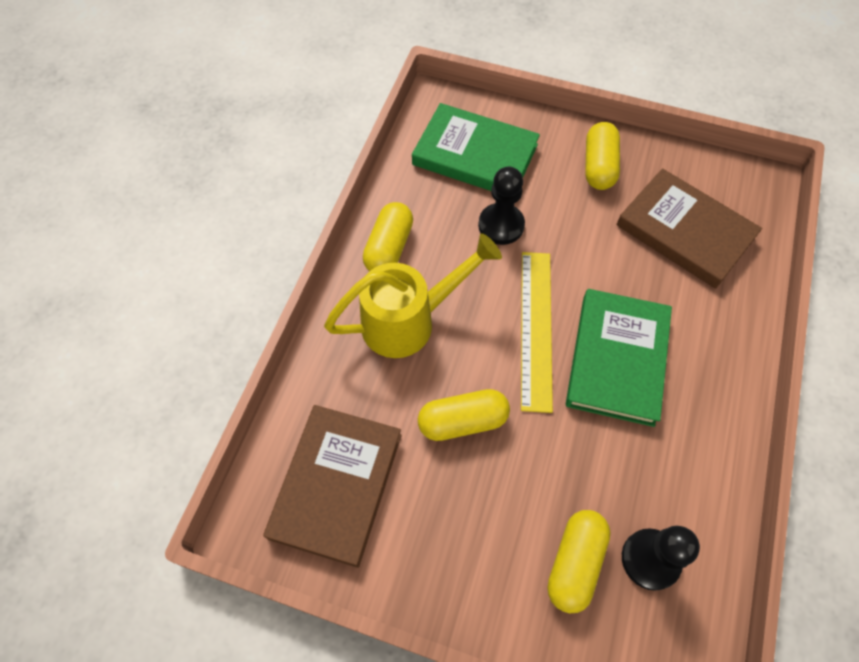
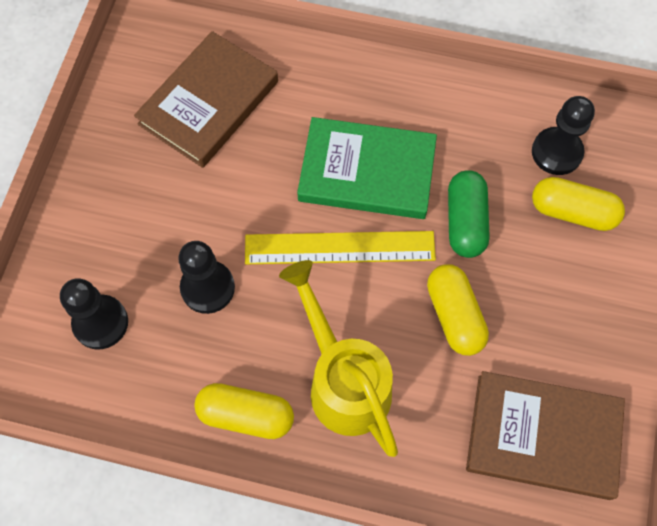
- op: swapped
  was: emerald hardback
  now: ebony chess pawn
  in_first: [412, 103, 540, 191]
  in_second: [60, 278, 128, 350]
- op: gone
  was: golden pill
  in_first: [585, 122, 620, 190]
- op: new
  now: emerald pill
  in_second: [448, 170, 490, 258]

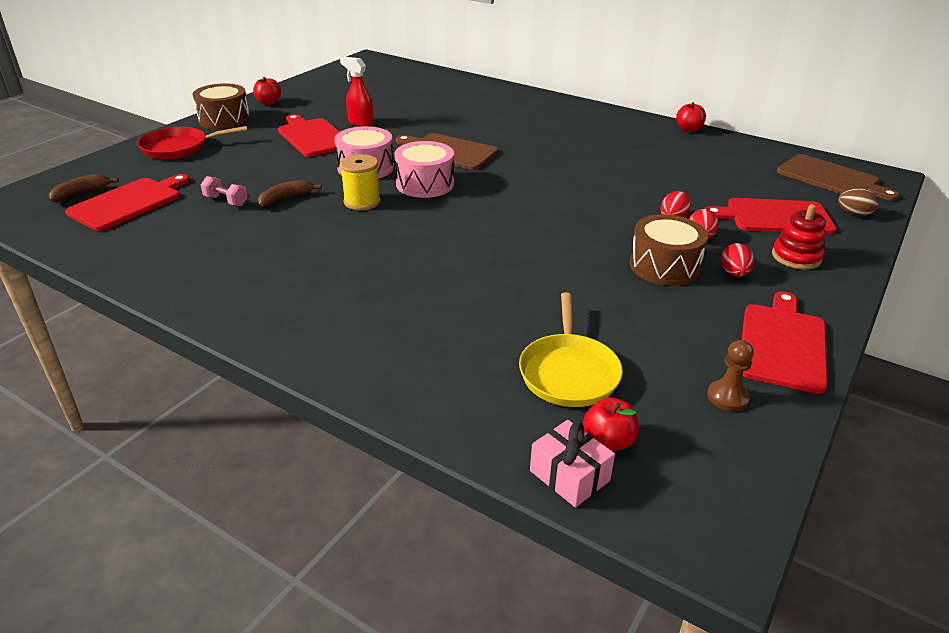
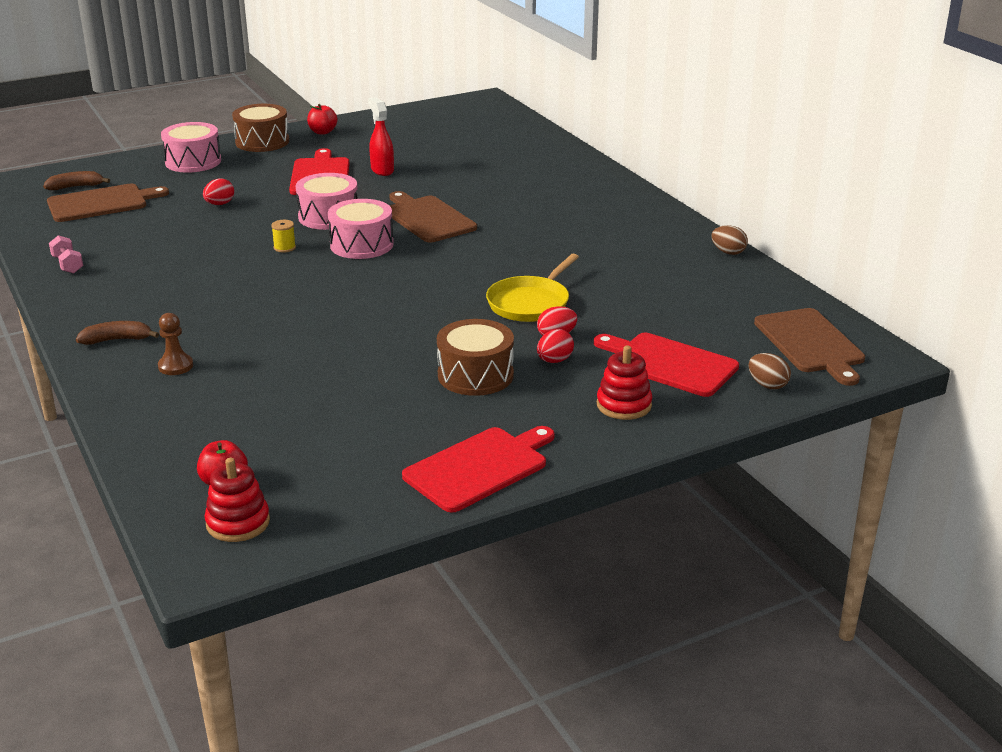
- op: repainted
  was: red cutting board
  now: brown cutting board
  in_first: [65, 174, 190, 231]
  in_second: [47, 184, 169, 222]
- op: swapped
  was: red pan
  now: rose-pink drum
  in_first: [137, 126, 247, 159]
  in_second: [161, 122, 221, 172]
- op: shifted
  was: rose-pink dumbbell
  in_first: [201, 176, 248, 206]
  in_second: [49, 235, 83, 273]
- op: shifted
  was: brown banana
  in_first: [258, 180, 322, 207]
  in_second: [76, 321, 159, 345]
- op: scaled
  was: golden spool
  in_first: [340, 154, 381, 210]
  in_second: [271, 220, 296, 252]
  ratio: 0.58
- op: shifted
  was: golden pan
  in_first: [519, 292, 623, 407]
  in_second: [486, 254, 579, 322]
- op: gone
  was: rose-pink present
  in_first: [530, 420, 615, 508]
- op: swapped
  was: red apple fruit
  now: brown toy egg
  in_first: [676, 102, 706, 132]
  in_second: [712, 225, 748, 255]
- op: shifted
  was: brown chess pawn
  in_first: [707, 340, 754, 411]
  in_second: [158, 313, 193, 375]
- op: shifted
  was: red toy egg
  in_first: [721, 243, 754, 277]
  in_second: [203, 178, 234, 205]
- op: new
  now: red stacking toy
  in_second: [204, 458, 270, 542]

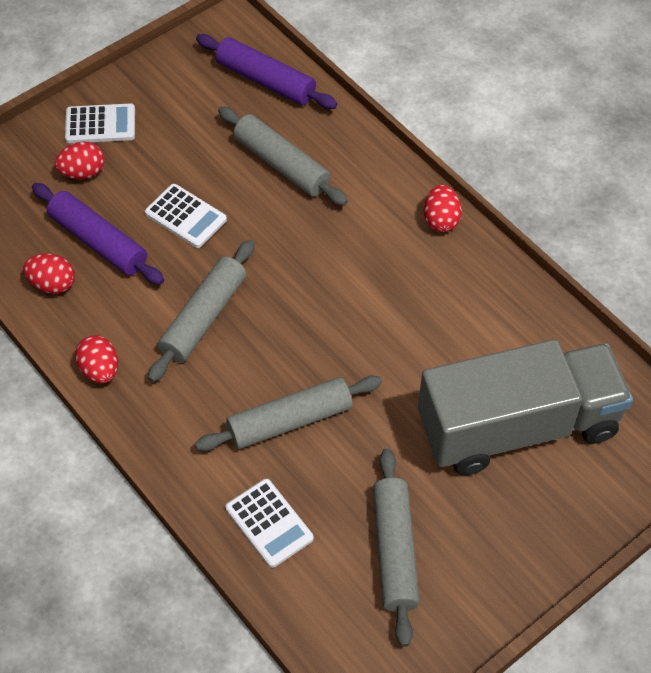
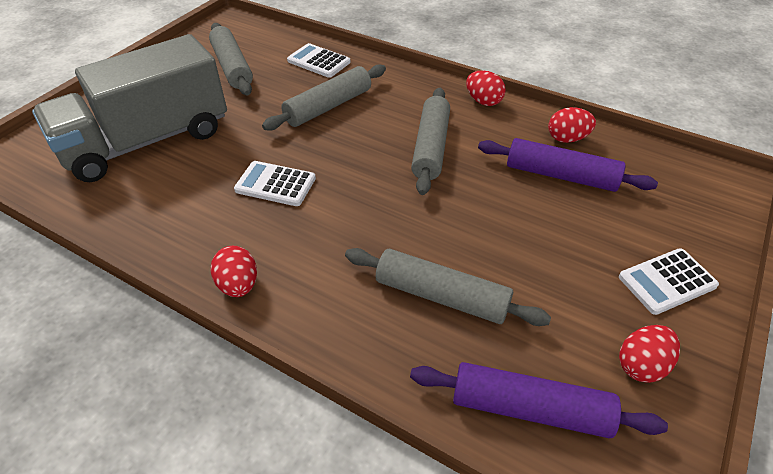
- op: shifted
  was: red toy egg
  in_first: [55, 141, 105, 179]
  in_second: [619, 325, 680, 383]
- op: shifted
  was: white adding machine
  in_first: [145, 184, 227, 248]
  in_second: [234, 161, 316, 206]

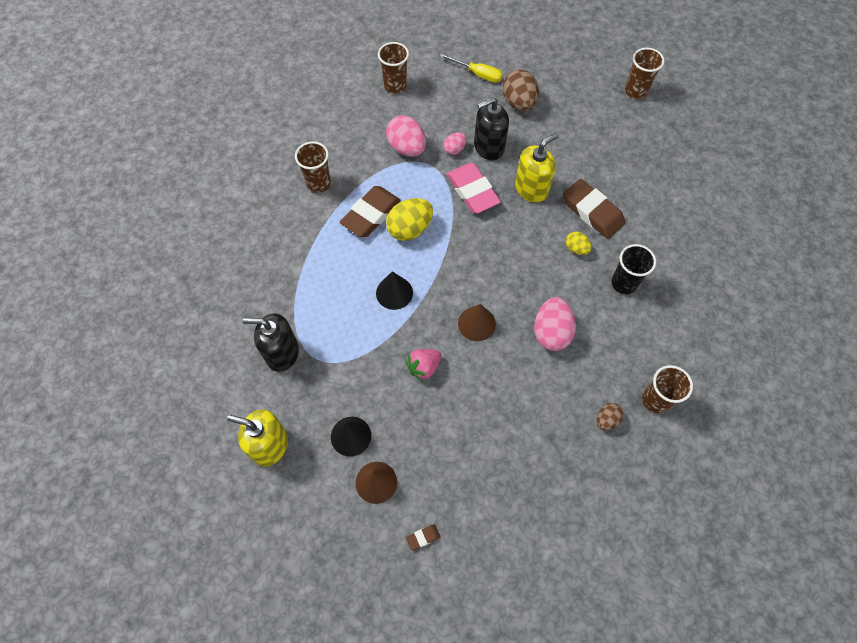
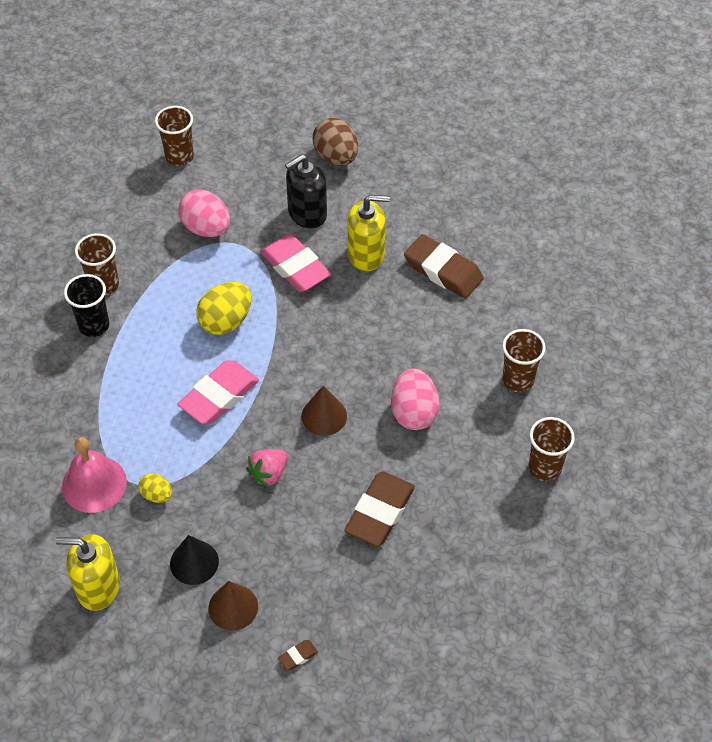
- op: swapped
  was: ebony pump bottle
  now: rose-pink hand bell
  in_first: [243, 313, 299, 372]
  in_second: [62, 437, 127, 513]
- op: shifted
  was: brown eraser
  in_first: [340, 186, 401, 237]
  in_second: [344, 471, 415, 547]
- op: swapped
  was: ebony cone shape
  now: rose-pink eraser
  in_first: [376, 271, 413, 310]
  in_second: [177, 360, 259, 424]
- op: gone
  was: golden flat screwdriver
  in_first: [439, 53, 503, 83]
- op: gone
  was: rose-pink toy egg
  in_first: [443, 132, 467, 155]
- op: rotated
  was: golden pump bottle
  in_first: [515, 133, 558, 203]
  in_second: [348, 195, 390, 271]
  clockwise: 45
- op: shifted
  was: golden toy egg
  in_first: [566, 231, 592, 255]
  in_second: [139, 473, 172, 503]
- op: gone
  was: brown toy egg
  in_first: [596, 403, 624, 431]
- op: shifted
  was: ebony beaker
  in_first: [611, 244, 656, 295]
  in_second: [64, 274, 109, 337]
- op: shifted
  was: brown beaker
  in_first: [625, 48, 664, 99]
  in_second: [502, 329, 546, 392]

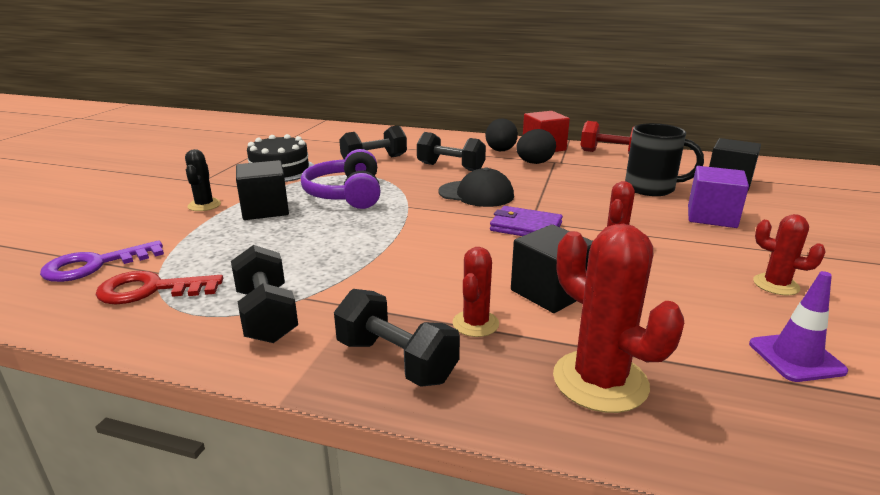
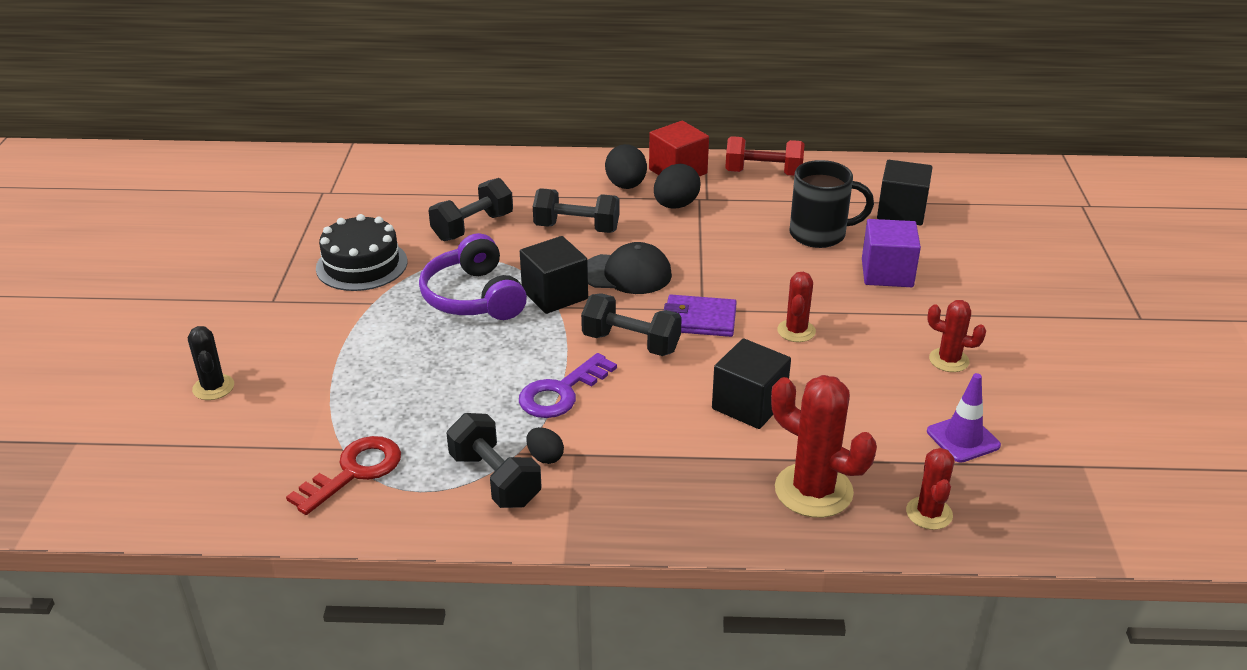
- op: shifted
  was: purple door key
  in_first: [40, 240, 164, 282]
  in_second: [519, 353, 617, 418]
- op: rotated
  was: red door key
  in_first: [95, 271, 223, 304]
  in_second: [286, 436, 401, 515]
  clockwise: 150
- op: shifted
  was: ebony saguaro cactus
  in_first: [185, 149, 221, 211]
  in_second: [188, 326, 234, 400]
- op: shifted
  was: ebony solid cube
  in_first: [236, 160, 289, 220]
  in_second: [520, 236, 588, 314]
- op: shifted
  was: ebony dumbbell
  in_first: [334, 289, 460, 387]
  in_second: [581, 293, 682, 356]
- op: shifted
  was: red saguaro cactus
  in_first: [453, 247, 499, 337]
  in_second: [906, 448, 955, 530]
- op: new
  now: ebony toy egg
  in_second: [526, 427, 564, 464]

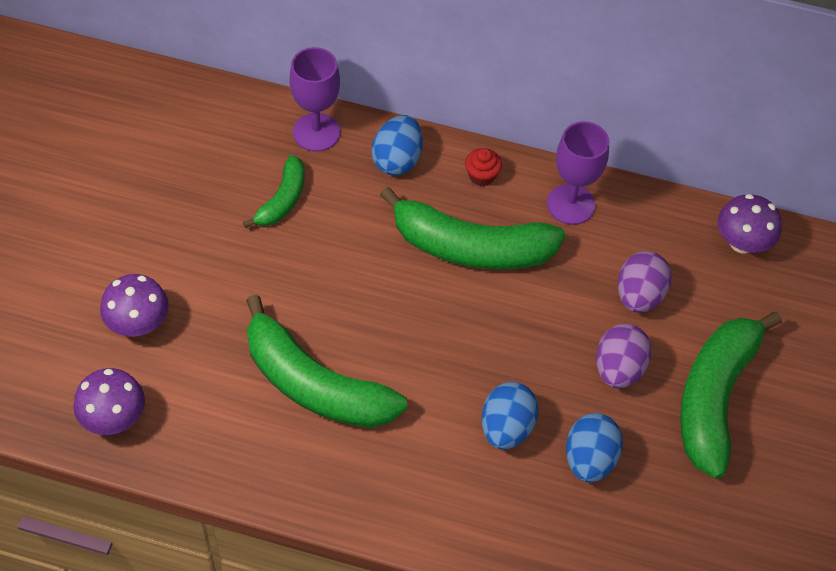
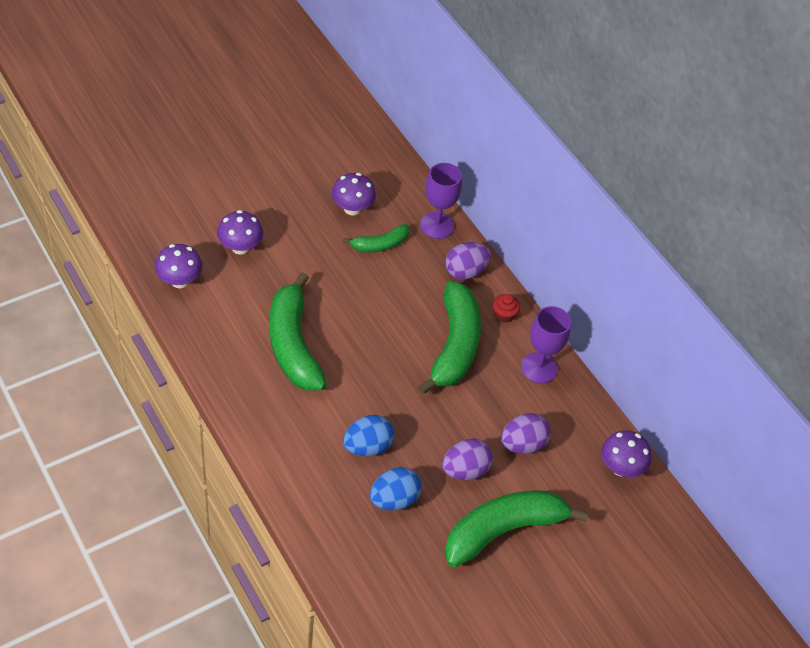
- op: repainted
  was: cobalt toy egg
  now: purple toy egg
  in_first: [371, 115, 423, 176]
  in_second: [445, 242, 491, 280]
- op: rotated
  was: emerald banana
  in_first: [380, 187, 565, 270]
  in_second: [418, 281, 481, 394]
  clockwise: -135
- op: new
  now: purple mushroom
  in_second: [332, 173, 376, 215]

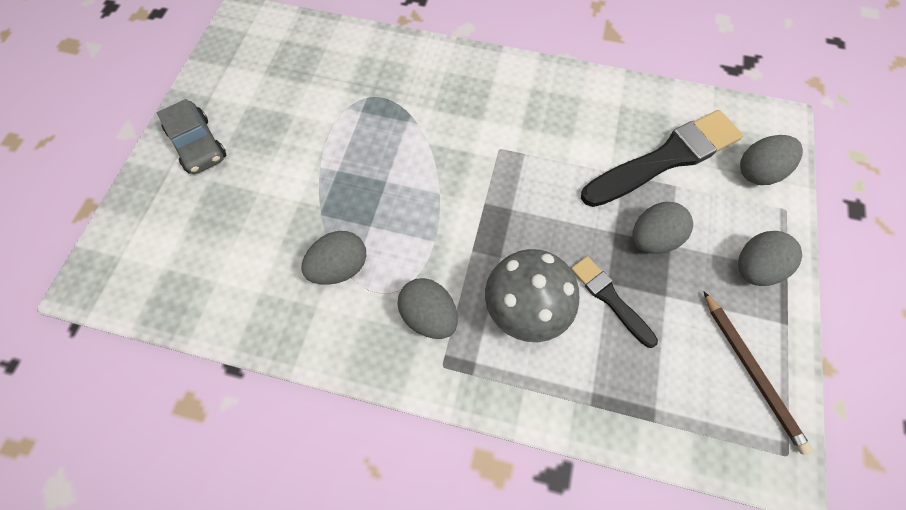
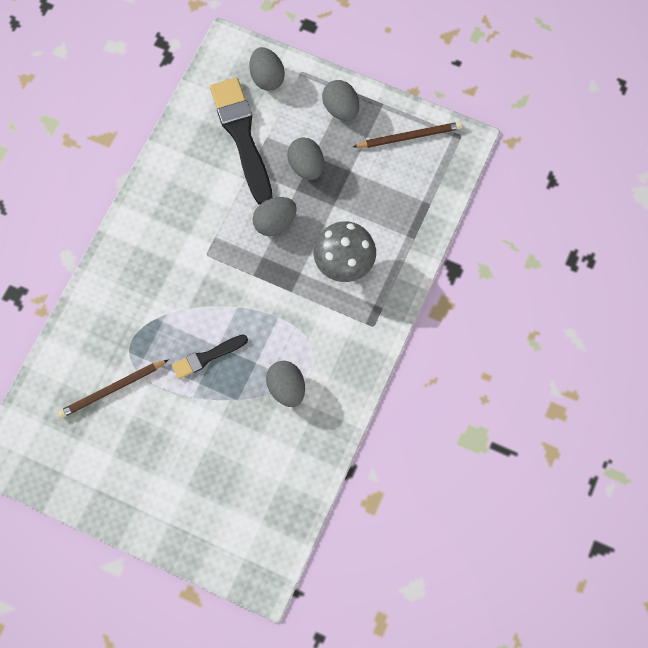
- op: gone
  was: grey automobile
  in_first: [157, 99, 226, 174]
- op: shifted
  was: grey toy egg
  in_first: [397, 278, 458, 339]
  in_second: [253, 197, 297, 236]
- op: shifted
  was: ebony paintbrush
  in_first: [571, 256, 658, 348]
  in_second: [172, 334, 248, 379]
- op: new
  now: brown lead pencil
  in_second: [58, 359, 169, 418]

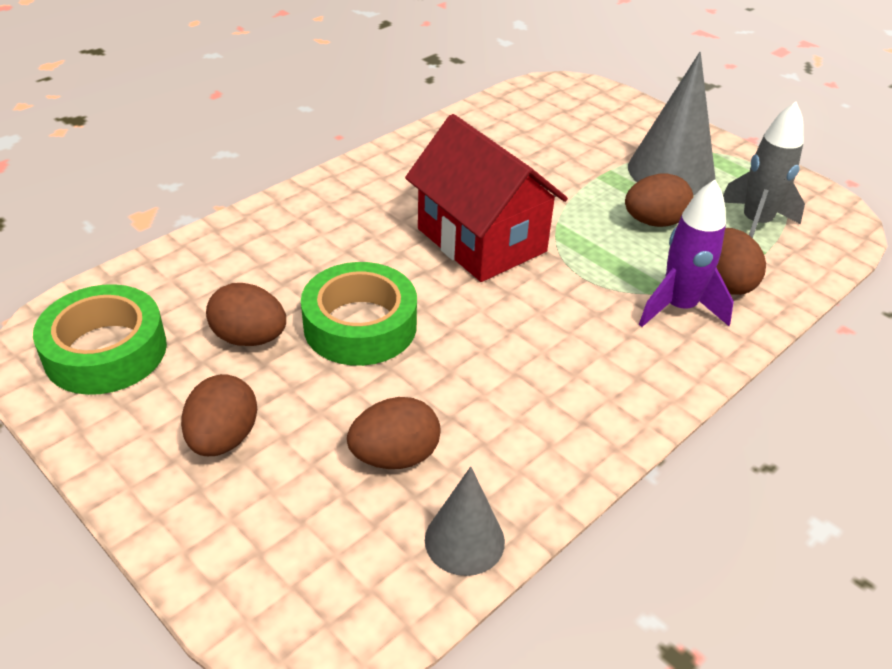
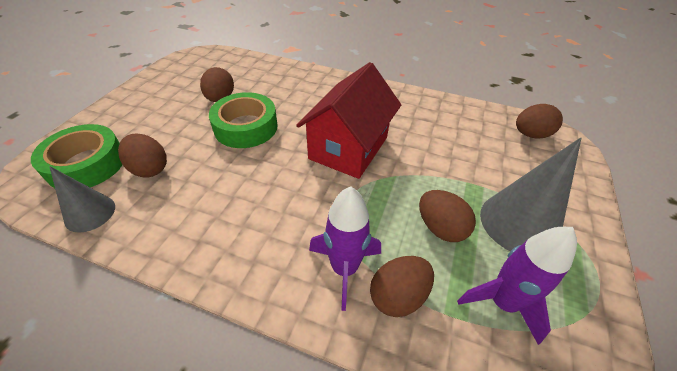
- op: shifted
  was: emerald sticky tape
  in_first: [33, 284, 167, 395]
  in_second: [31, 124, 123, 188]
- op: shifted
  was: brown toy egg
  in_first: [181, 374, 257, 456]
  in_second: [516, 104, 563, 139]
- op: repainted
  was: grey toy rocket
  now: purple toy rocket
  in_first: [723, 102, 805, 238]
  in_second: [457, 227, 577, 345]

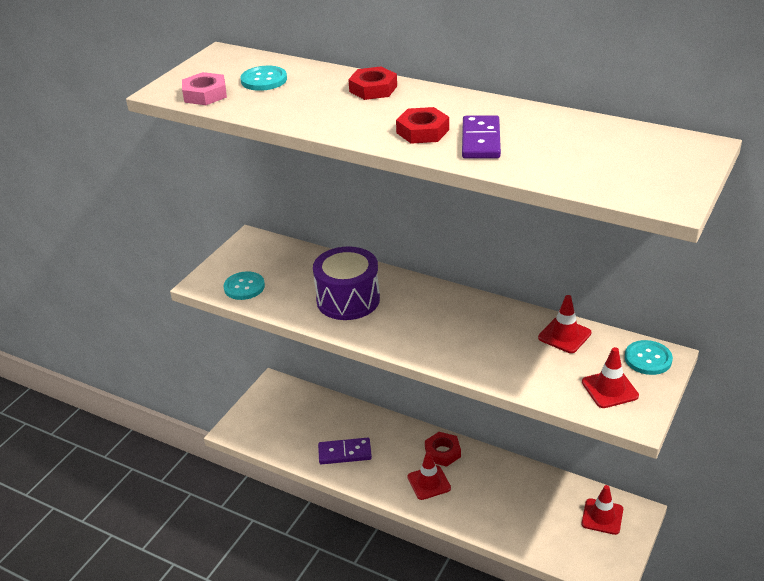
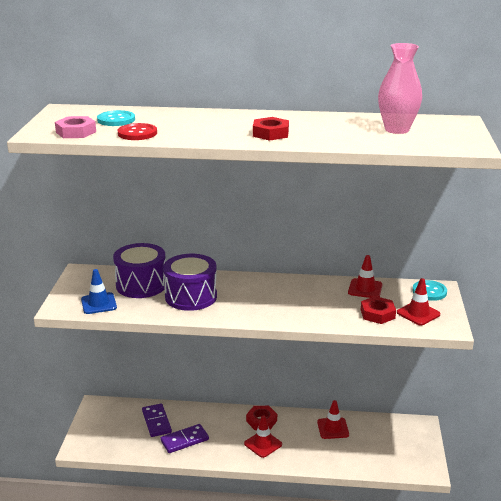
- op: swapped
  was: turquoise shirt button
  now: cobalt safety cone
  in_first: [223, 271, 265, 300]
  in_second: [81, 269, 117, 314]
- op: shifted
  was: red nut
  in_first: [348, 67, 397, 100]
  in_second: [361, 296, 396, 324]
- op: shifted
  was: purple domino piece
  in_first: [462, 115, 501, 159]
  in_second: [142, 403, 172, 437]
- op: shifted
  was: red safety cone
  in_first: [582, 485, 623, 535]
  in_second: [317, 400, 349, 439]
- op: new
  now: purple drum
  in_second: [113, 243, 166, 298]
- op: new
  now: red shirt button
  in_second: [118, 123, 157, 140]
- op: new
  now: rose-pink vase
  in_second: [378, 43, 422, 134]

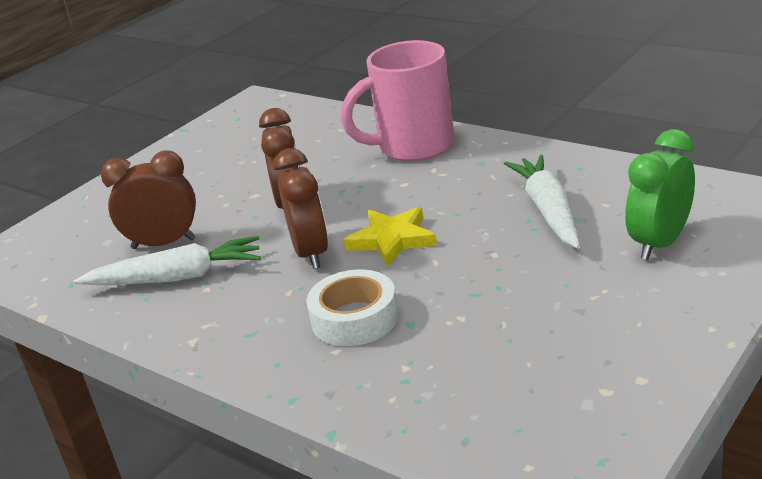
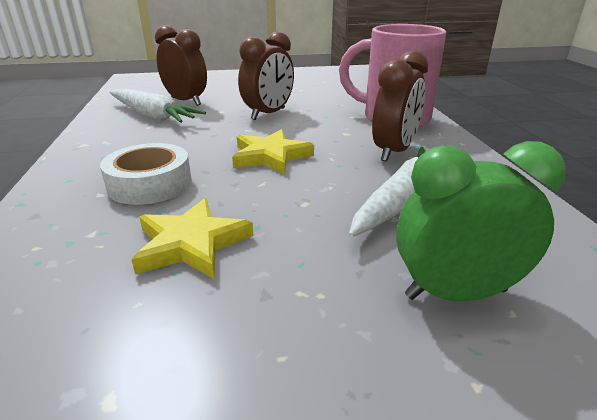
- op: shifted
  was: brown alarm clock
  in_first: [273, 148, 328, 269]
  in_second: [372, 50, 428, 162]
- op: new
  now: golden star
  in_second: [132, 198, 253, 279]

